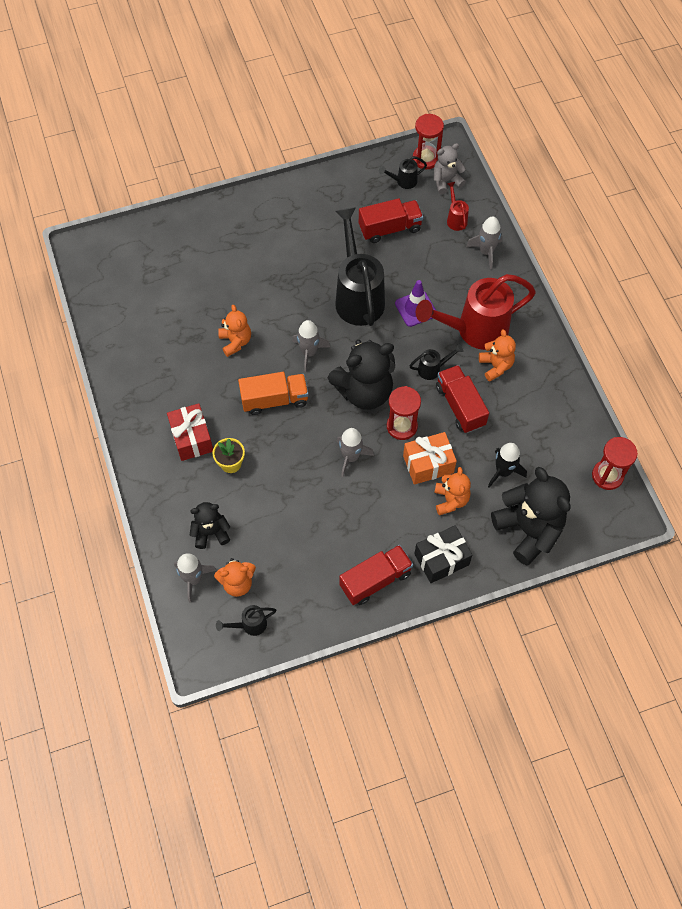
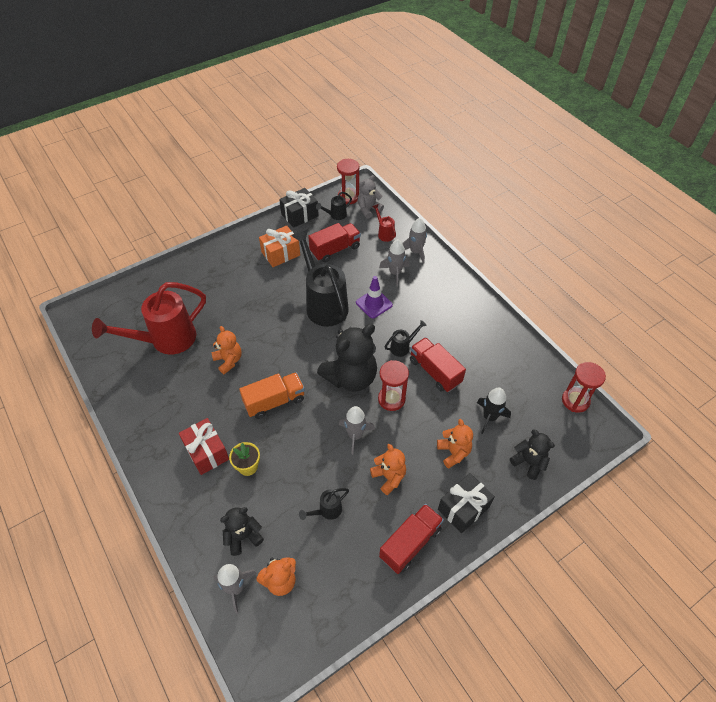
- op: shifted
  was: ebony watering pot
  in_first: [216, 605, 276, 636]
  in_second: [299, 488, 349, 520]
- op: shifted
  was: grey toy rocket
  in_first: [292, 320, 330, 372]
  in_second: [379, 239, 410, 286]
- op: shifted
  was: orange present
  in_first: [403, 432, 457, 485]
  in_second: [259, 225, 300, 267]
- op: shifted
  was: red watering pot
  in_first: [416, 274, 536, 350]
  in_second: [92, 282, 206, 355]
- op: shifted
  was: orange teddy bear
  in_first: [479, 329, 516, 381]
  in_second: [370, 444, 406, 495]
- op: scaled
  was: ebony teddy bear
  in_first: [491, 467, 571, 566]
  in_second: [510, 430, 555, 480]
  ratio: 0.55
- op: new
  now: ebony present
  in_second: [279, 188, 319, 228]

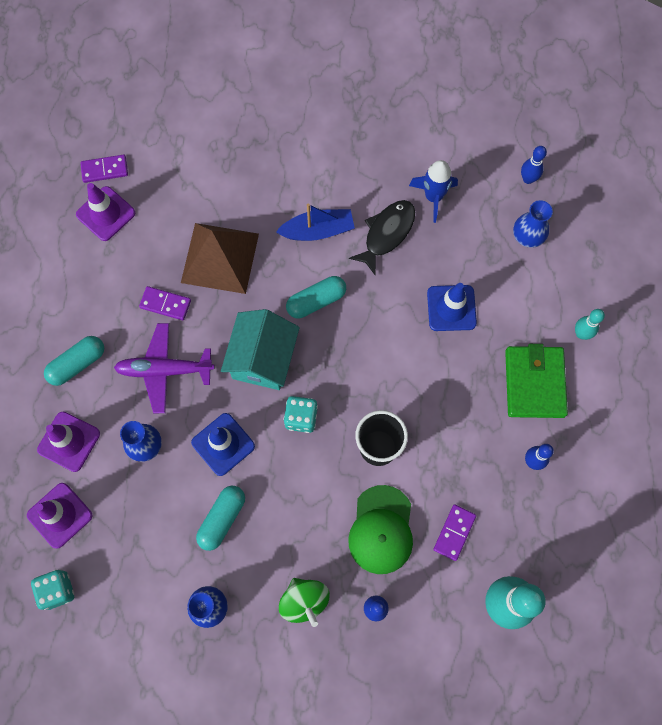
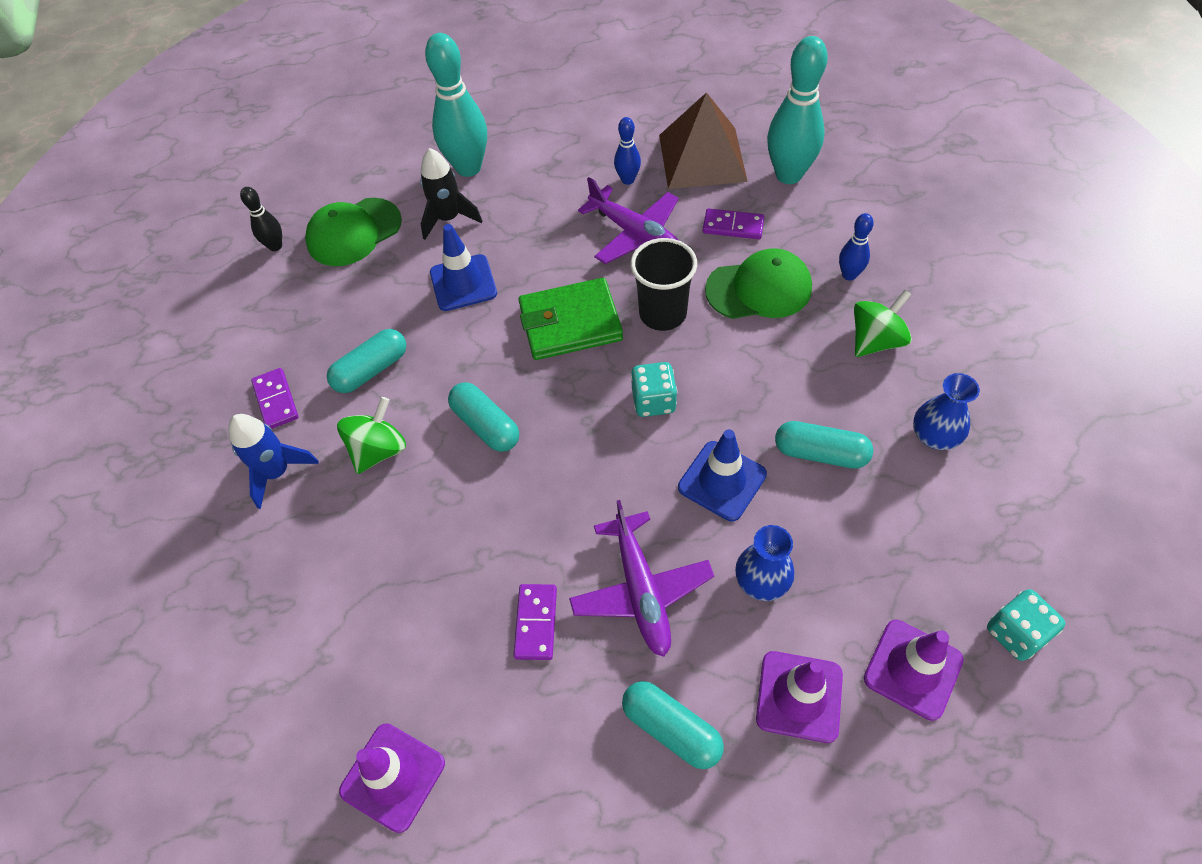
- op: shifted
  was: purple domino piece
  in_first: [80, 155, 128, 183]
  in_second: [251, 368, 298, 429]
- op: shifted
  was: brown pyramid
  in_first: [181, 223, 259, 294]
  in_second: [659, 92, 748, 189]
- op: gone
  was: turquoise house
  in_first: [221, 309, 300, 390]
- op: swapped
  was: cobalt sailboat
  now: emerald whirligig
  in_first: [276, 203, 355, 241]
  in_second: [337, 397, 406, 474]
- op: swapped
  was: ebony fish
  now: turquoise pill
  in_first: [349, 200, 415, 276]
  in_second: [327, 329, 406, 393]
- op: shifted
  was: cobalt toy rocket
  in_first: [409, 160, 458, 223]
  in_second: [229, 414, 319, 509]
- op: shifted
  was: emerald billfold
  in_first: [505, 344, 568, 418]
  in_second: [518, 278, 623, 360]
- op: swapped
  was: cobalt vase
  now: emerald cap
  in_first: [513, 200, 553, 248]
  in_second: [305, 198, 402, 266]
- op: repainted
  was: cobalt tenpin
  now: ebony tenpin
  in_first: [521, 146, 547, 184]
  in_second: [240, 187, 282, 251]
- op: scaled
  was: turquoise tenpin
  in_first: [575, 309, 605, 340]
  in_second: [425, 33, 487, 177]
  ratio: 2.01
- op: new
  now: ebony toy rocket
  in_second: [420, 148, 482, 240]
- op: new
  now: purple toy plane
  in_second: [578, 177, 679, 264]

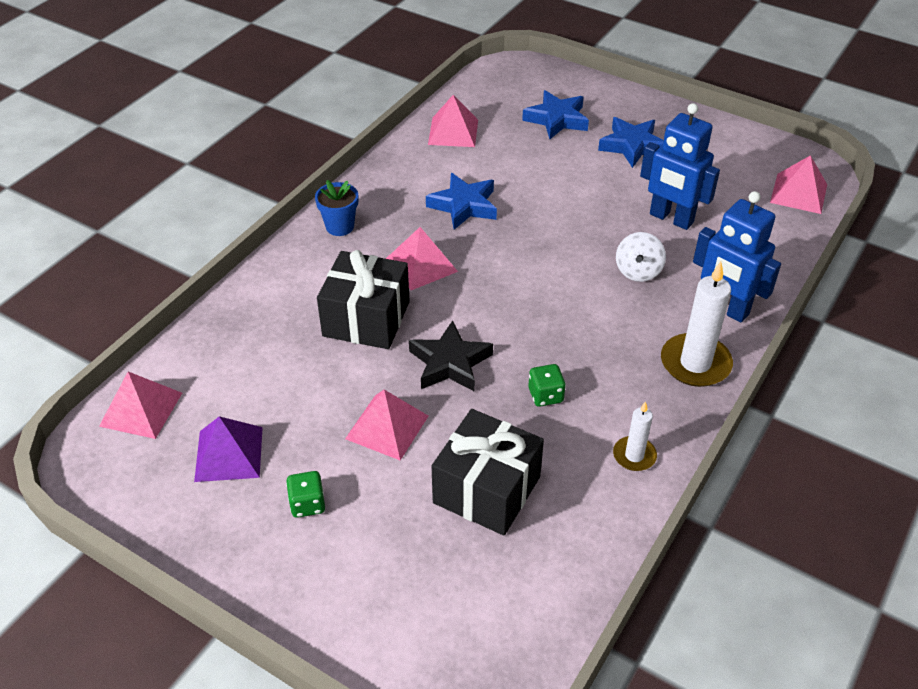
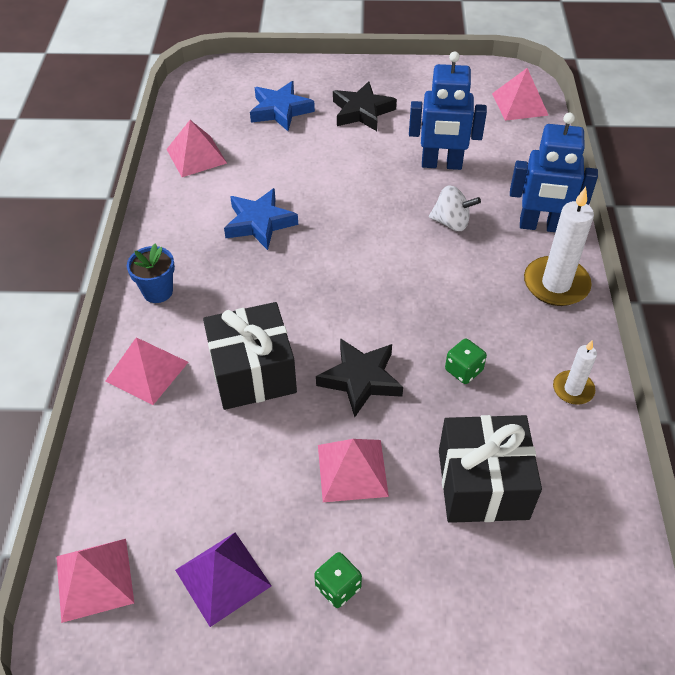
- op: shifted
  was: rose-pink pyramid
  in_first: [386, 227, 458, 290]
  in_second: [106, 337, 188, 405]
- op: repainted
  was: cobalt star
  now: ebony star
  in_first: [598, 117, 664, 168]
  in_second: [333, 81, 397, 131]
- op: rotated
  was: white whirligig
  in_first: [616, 232, 666, 282]
  in_second: [429, 185, 481, 231]
  clockwise: -60

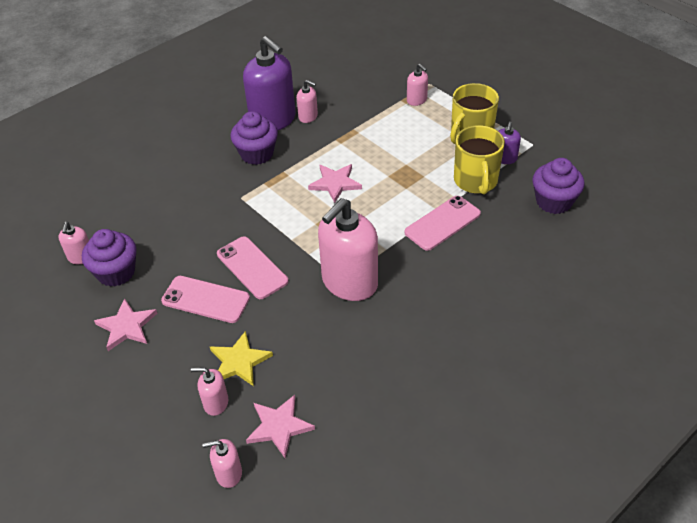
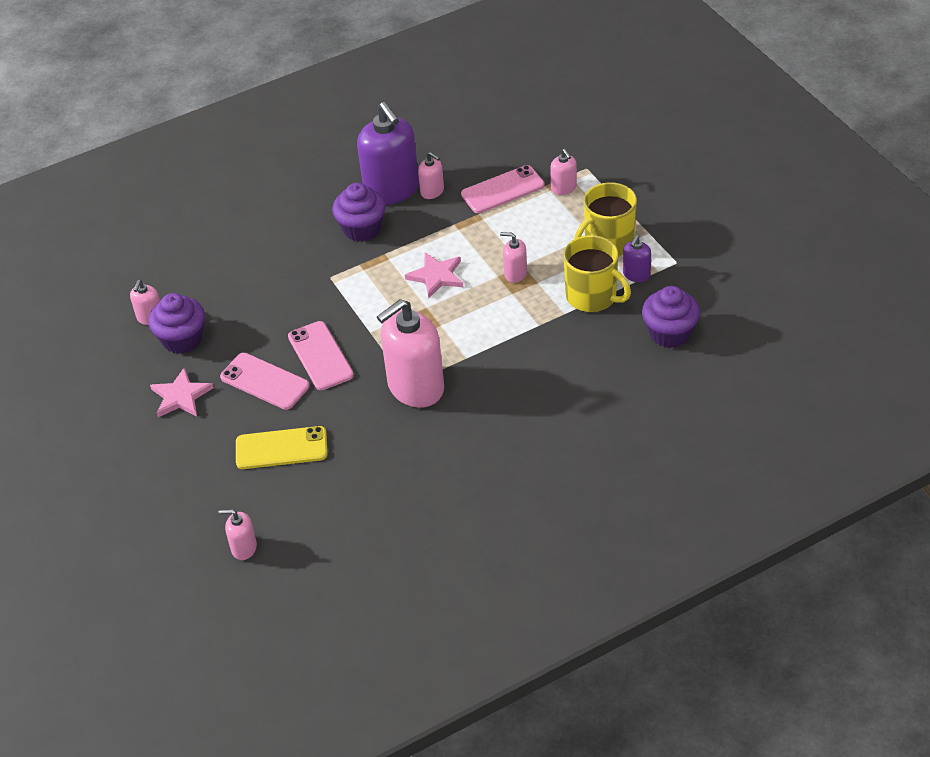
- op: shifted
  was: rose-pink pump bottle
  in_first: [191, 367, 228, 416]
  in_second: [500, 232, 527, 283]
- op: swapped
  was: golden star
  now: golden phone
  in_first: [210, 331, 273, 386]
  in_second: [236, 426, 328, 469]
- op: gone
  was: rose-pink star
  in_first: [246, 395, 315, 458]
- op: shifted
  was: rose-pink phone
  in_first: [404, 196, 481, 251]
  in_second: [461, 165, 544, 213]
- op: rotated
  was: golden mug
  in_first: [454, 125, 505, 195]
  in_second: [563, 235, 631, 312]
  clockwise: -60

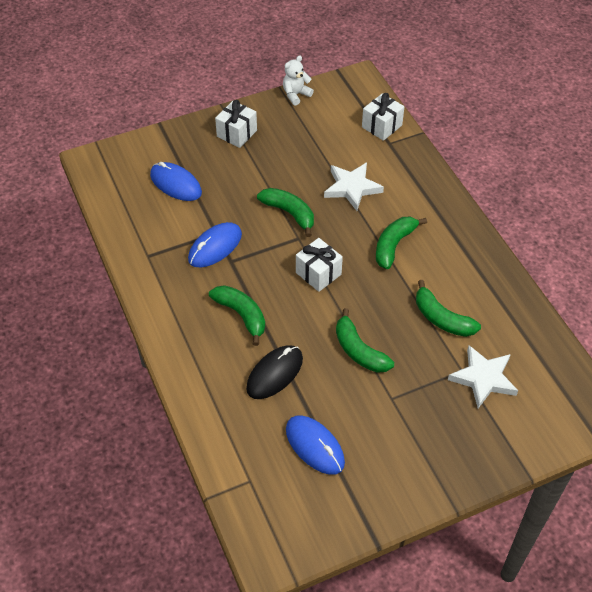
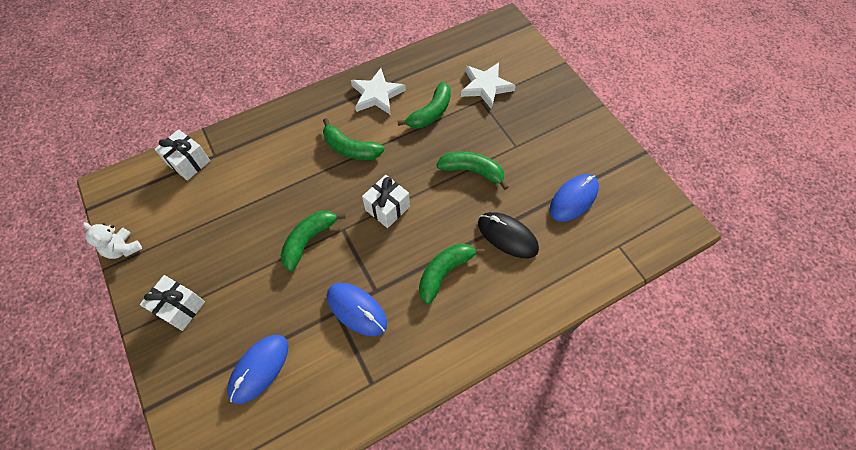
- op: shifted
  was: white star
  in_first: [324, 162, 384, 211]
  in_second: [351, 68, 406, 115]
- op: rotated
  was: emerald banana
  in_first: [336, 308, 394, 373]
  in_second: [436, 151, 509, 190]
  clockwise: -120

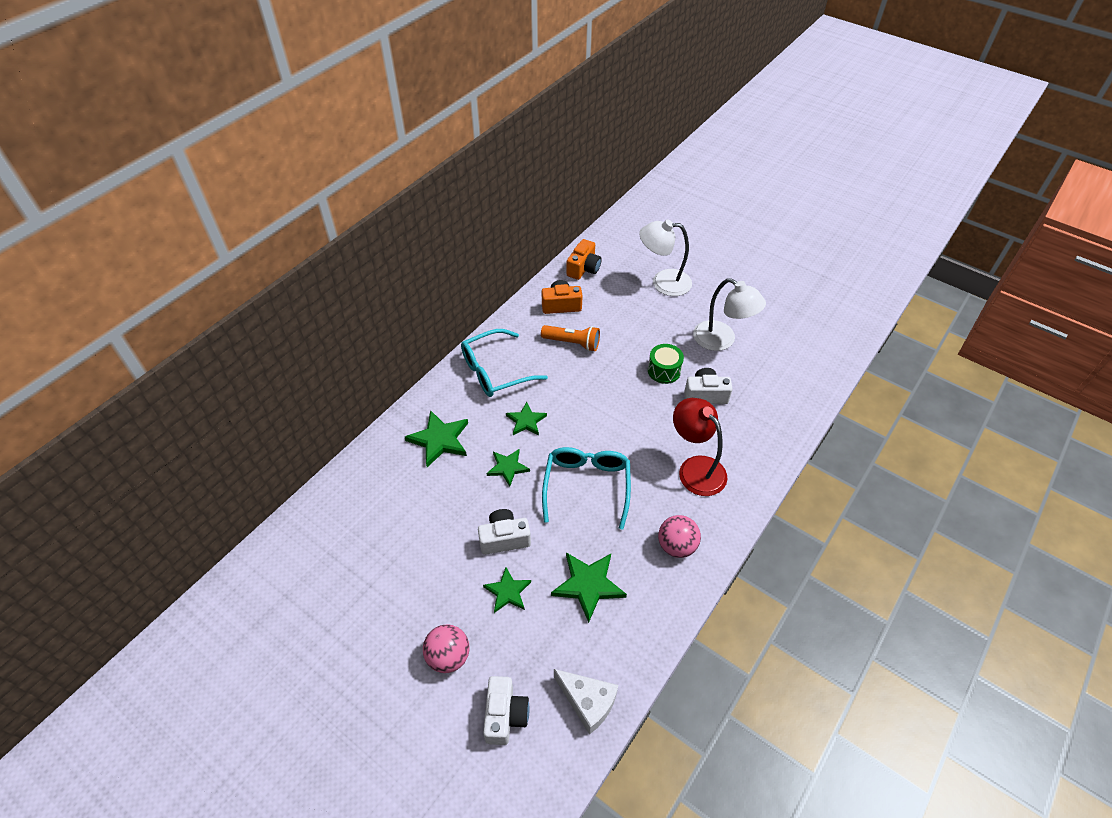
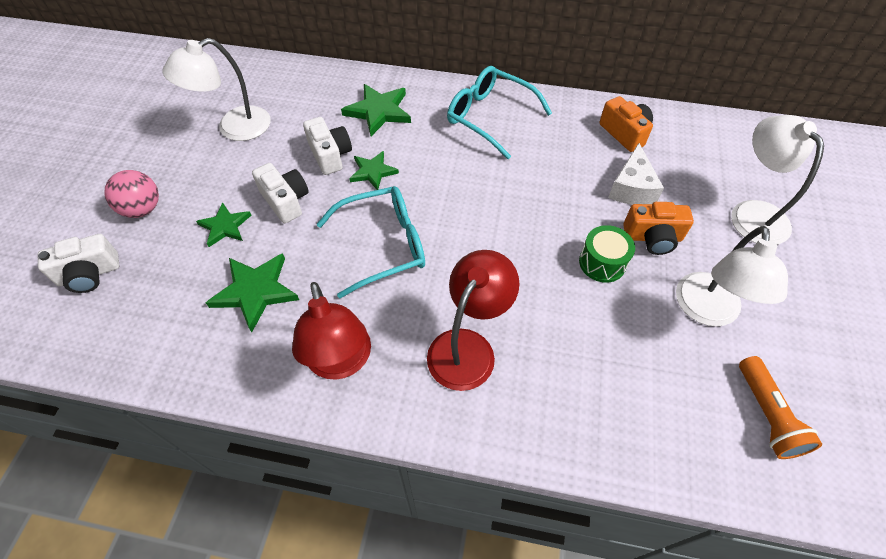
- op: gone
  was: emerald star
  in_first: [506, 402, 547, 435]
- op: shifted
  was: orange torch
  in_first: [541, 325, 600, 351]
  in_second: [739, 356, 822, 459]
- op: shifted
  was: white piece of cheese
  in_first: [554, 669, 618, 734]
  in_second: [608, 143, 664, 205]
- op: shifted
  was: orange compact camera
  in_first: [566, 239, 602, 280]
  in_second: [623, 202, 694, 255]
- op: swapped
  was: rose-pink sphere
  now: red reading lamp
  in_first: [658, 515, 701, 558]
  in_second: [292, 282, 371, 380]
- op: shifted
  was: white compact camera
  in_first: [684, 368, 733, 404]
  in_second: [303, 117, 352, 175]
- op: new
  now: white reading lamp
  in_second: [162, 38, 271, 141]

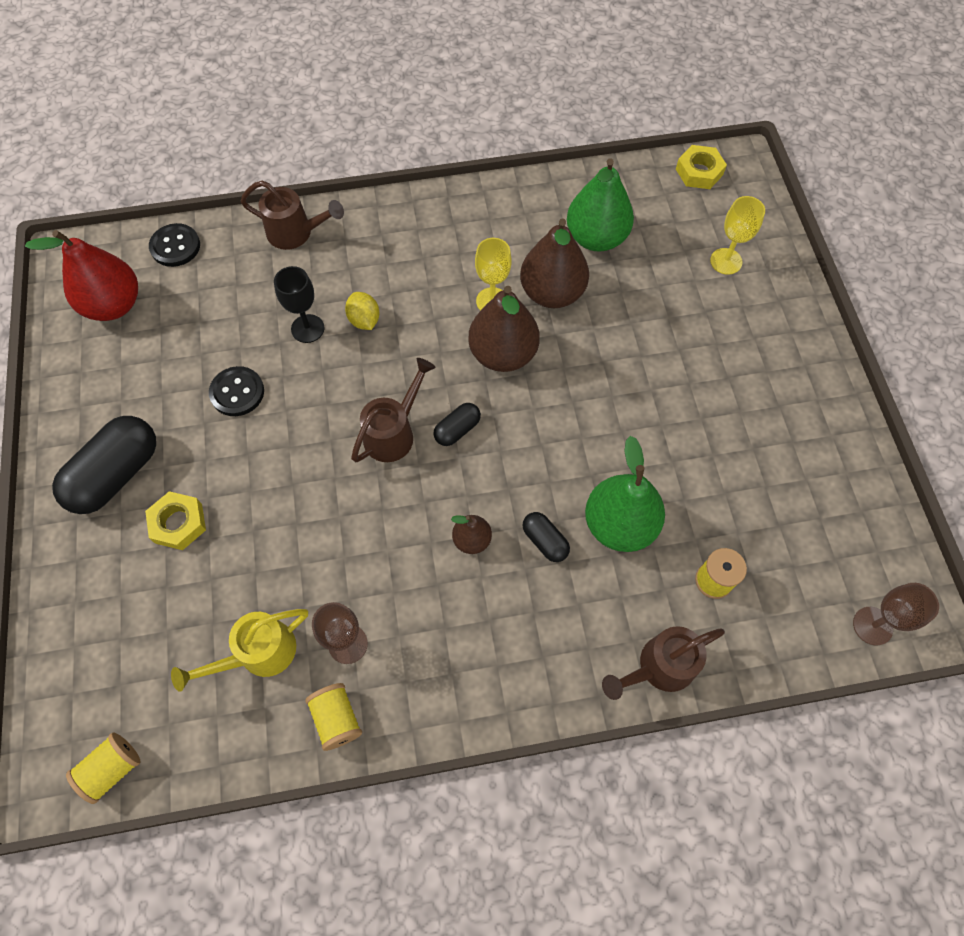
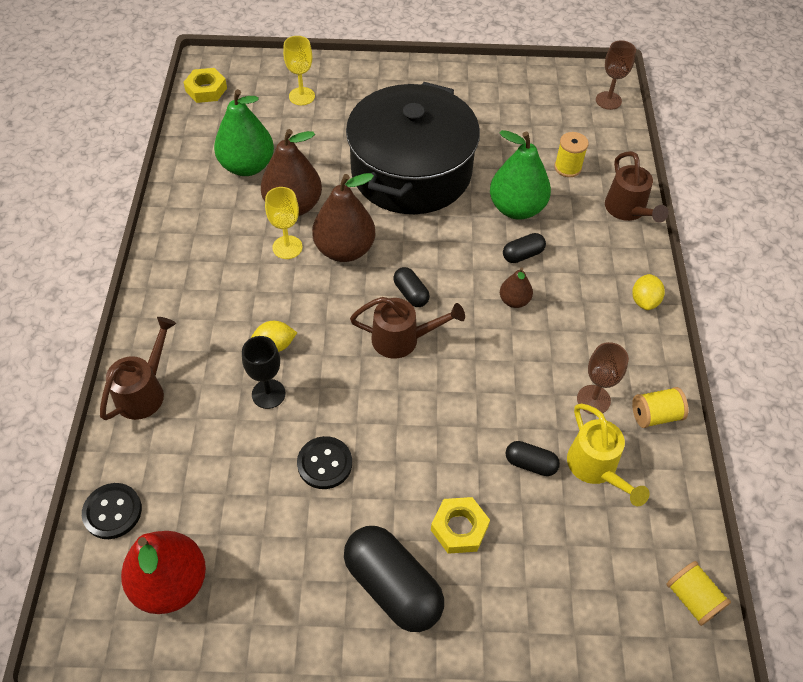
- op: rotated
  was: brown watering pot
  in_first: [351, 358, 436, 462]
  in_second: [350, 297, 465, 359]
  clockwise: 135
- op: new
  now: ebony pot
  in_second: [346, 82, 480, 214]
- op: new
  now: ebony pill
  in_second: [506, 441, 560, 476]
- op: new
  now: golden lemon
  in_second: [632, 274, 665, 310]

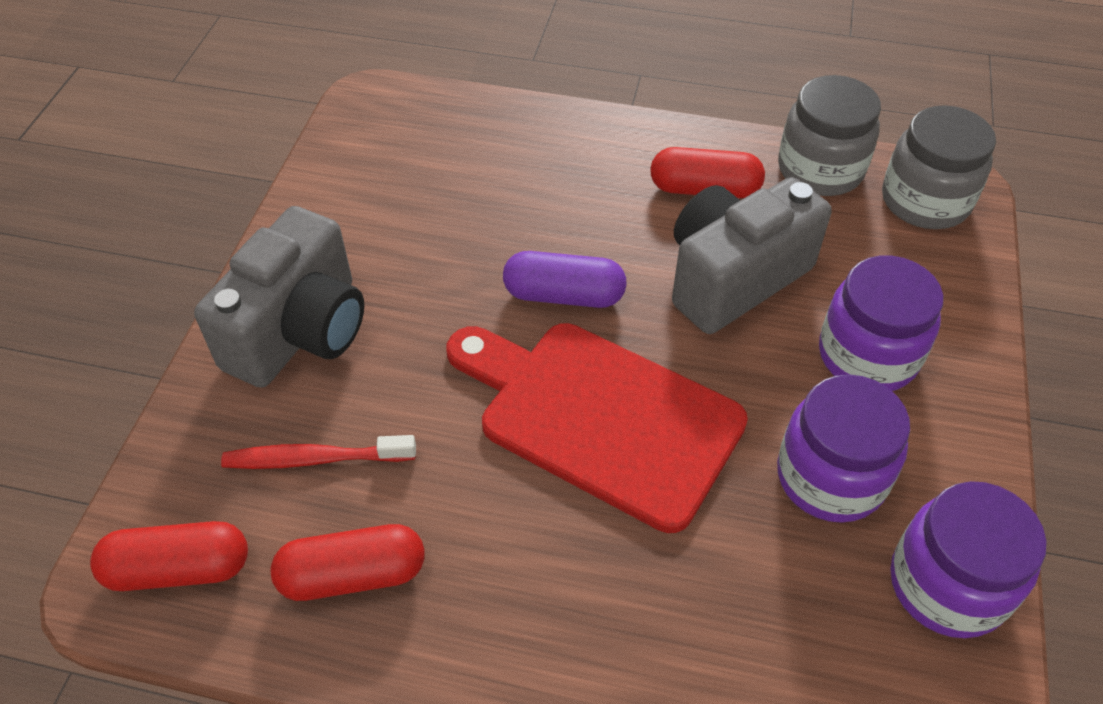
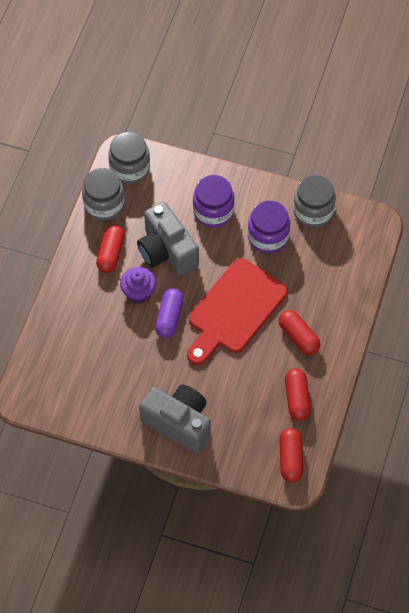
- op: gone
  was: red tooth brush
  in_first: [221, 435, 416, 469]
- op: repainted
  was: purple jar
  now: grey jar
  in_first: [891, 481, 1047, 638]
  in_second: [293, 175, 336, 227]
- op: new
  now: purple cupcake
  in_second: [120, 267, 156, 303]
- op: new
  now: red pill
  in_second: [279, 310, 321, 355]

